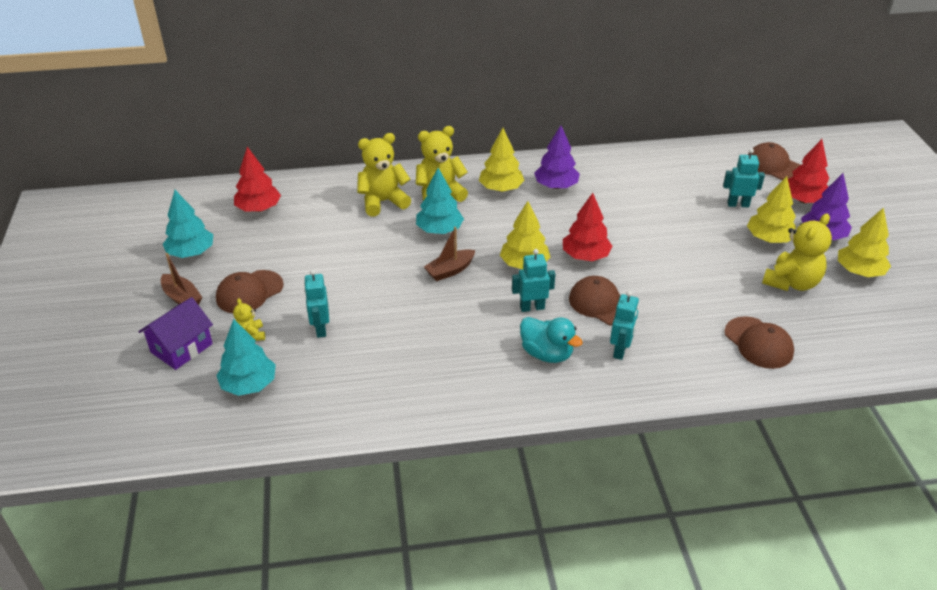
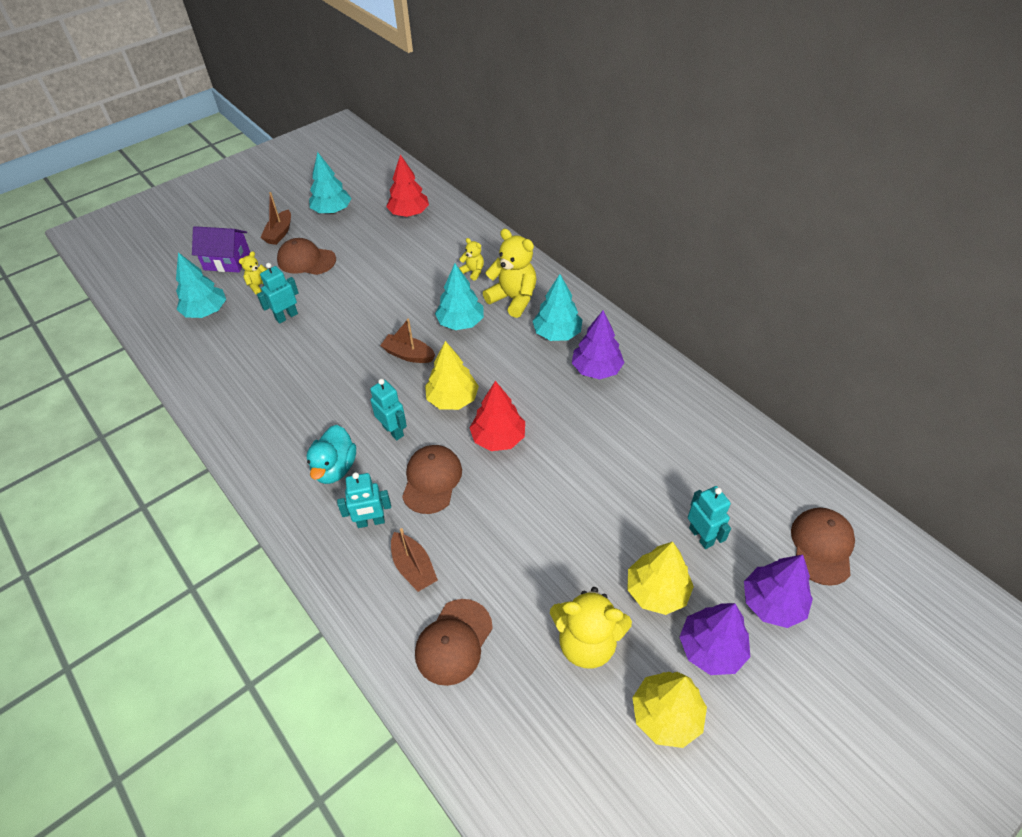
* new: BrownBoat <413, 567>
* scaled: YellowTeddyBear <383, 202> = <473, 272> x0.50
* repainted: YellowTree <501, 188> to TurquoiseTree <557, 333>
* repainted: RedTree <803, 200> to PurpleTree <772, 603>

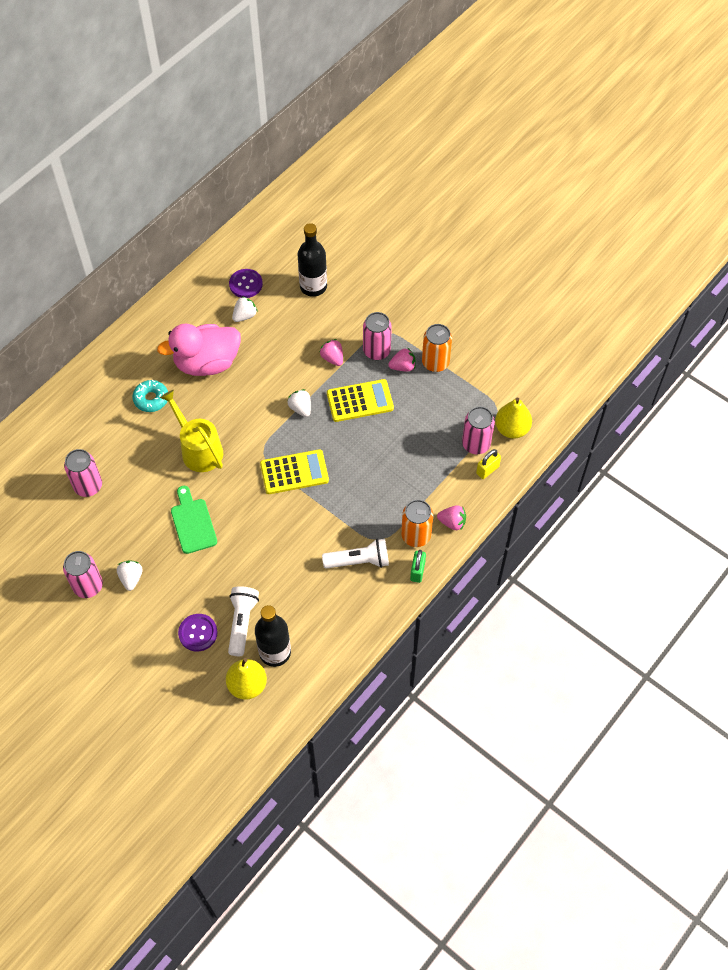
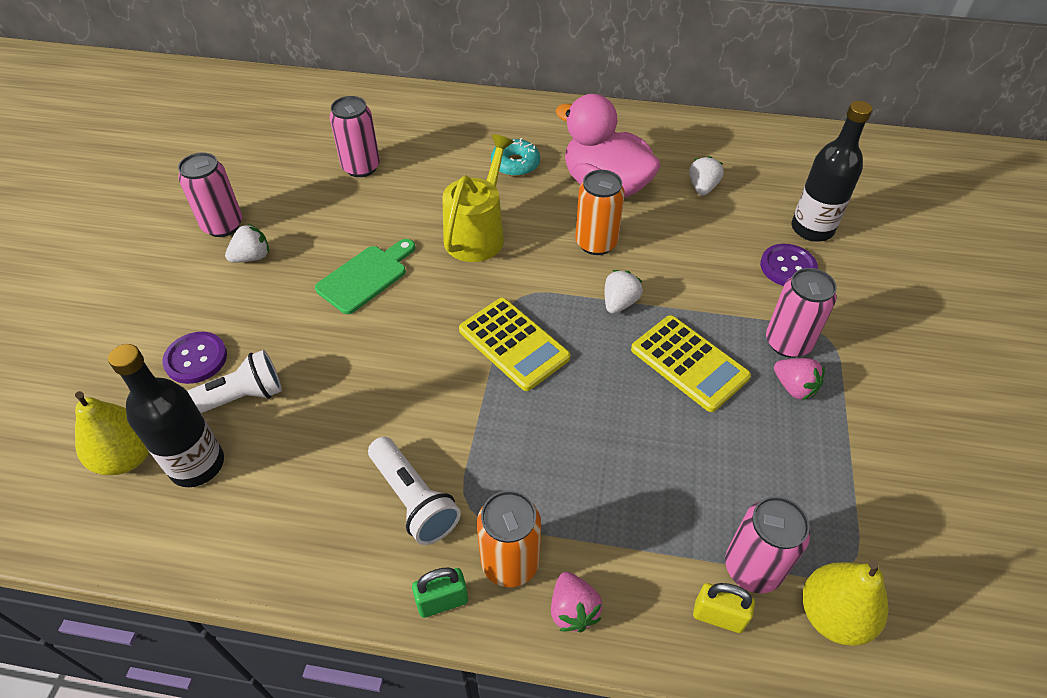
* shifted: OrangeCan <435, 362> to <596, 243>
* rotated: WhiteStrawberry <245, 316> = <702, 187> 90 degrees counterclockwise
* shifted: PurpleButton <246, 284> to <788, 267>
* gone: PinkStrawberry <332, 358>

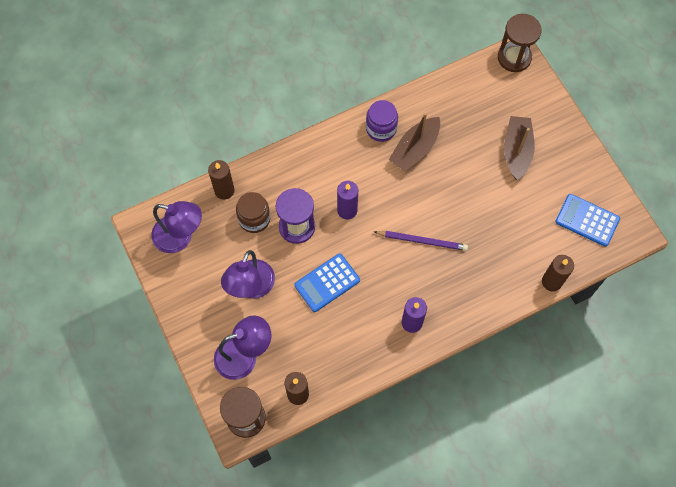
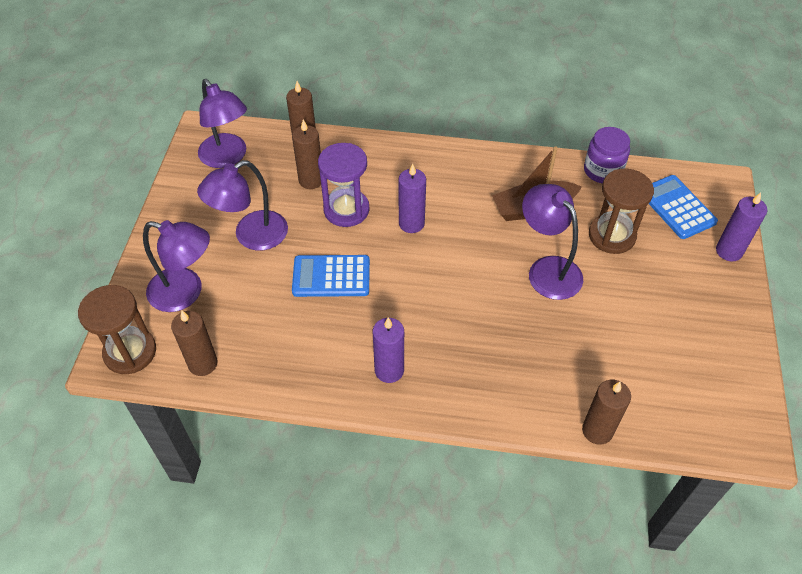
* swapped: BrownJar <254, 219> to BrownCandle <311, 180>
* new: PurpleLamp <547, 269>
* shifted: PurpleJar <381, 128> to <602, 171>
* shifted: BrownHourglass <514, 57> to <611, 236>
* shifted: BlueCalculator <587, 220> to <677, 207>
* new: PurpleCandle <729, 251>
* gone: PurplePencil <422, 241>
* gone: BrownBoat <516, 151>

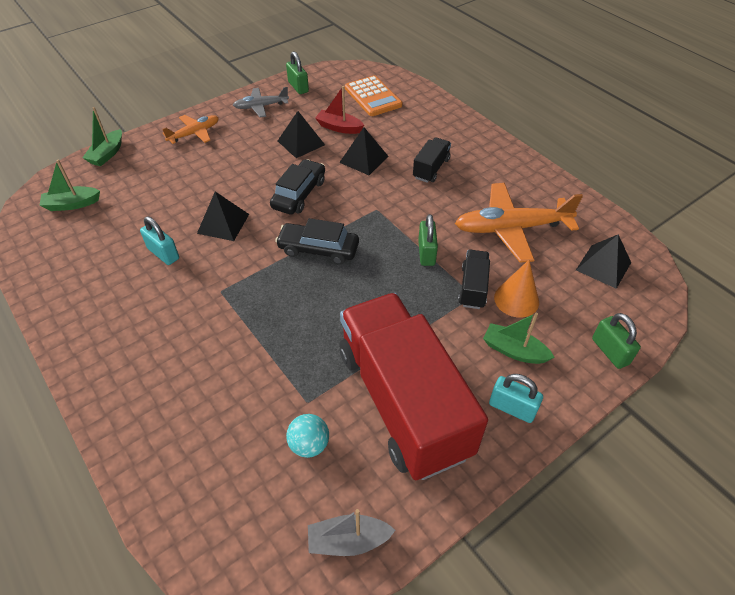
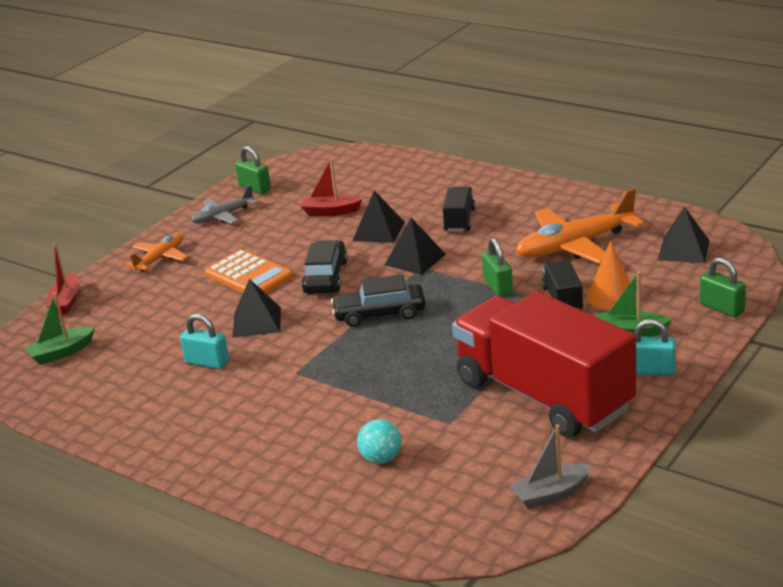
* repainted: GreenBoat <107, 154> to RedBoat <66, 302>
* shifted: OrangeCalculator <373, 97> to <249, 275>
* shifted: TurquoiseBall <309, 444> to <381, 458>
* shifted: BlackPyramid <301, 143> to <415, 259>

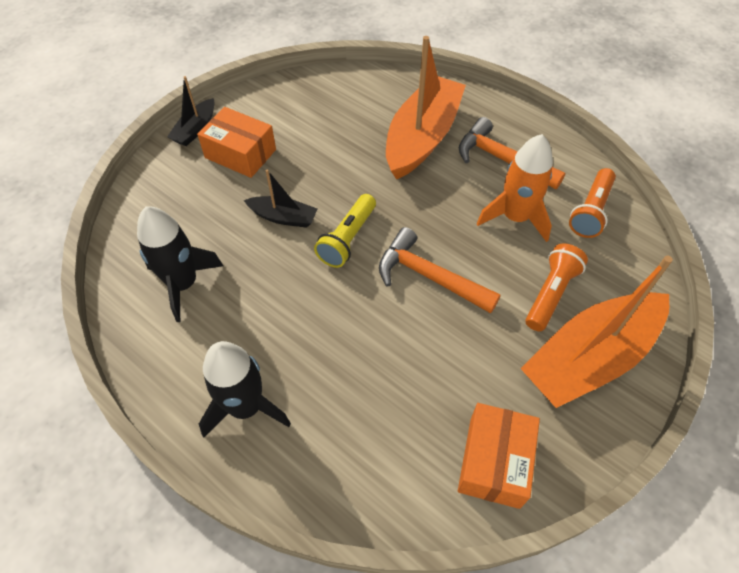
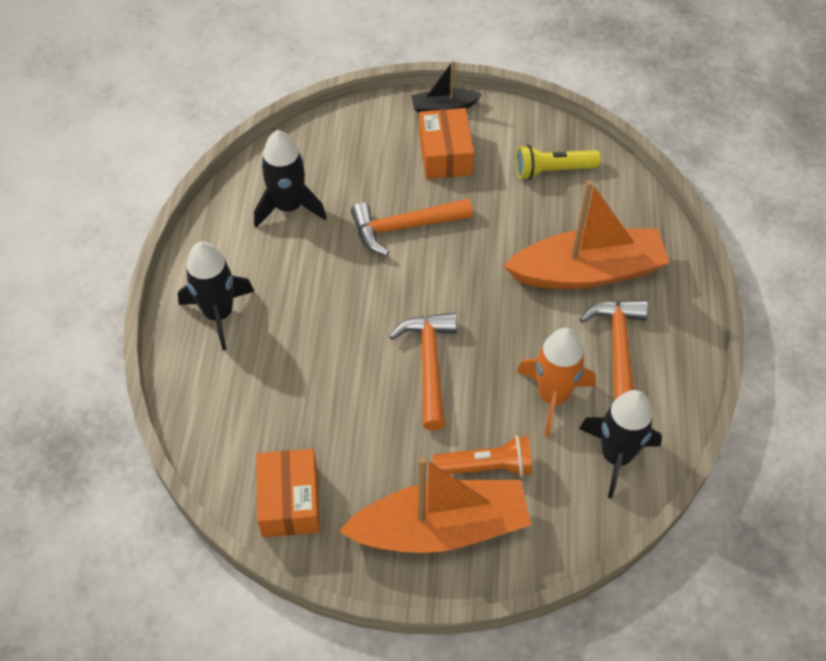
* rotated: OrangeBox <494, 461> = <290, 501> 75 degrees counterclockwise
* rotated: OrangeBoat <590, 357> = <440, 528> 150 degrees clockwise
* swapped: BlackBoat <283, 217> to OrangeHammer <404, 227>
* shifted: YellowFlashlight <347, 239> to <552, 170>
* swapped: OrangeFlashlight <590, 211> to BlackRocket <616, 456>

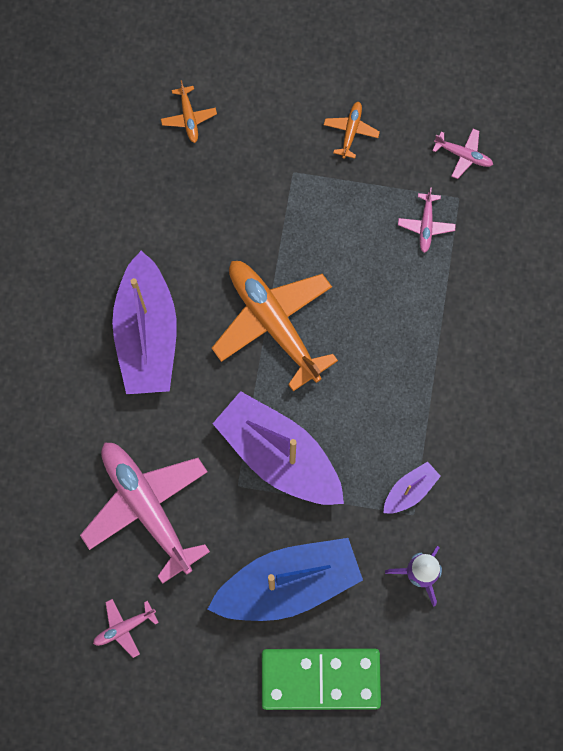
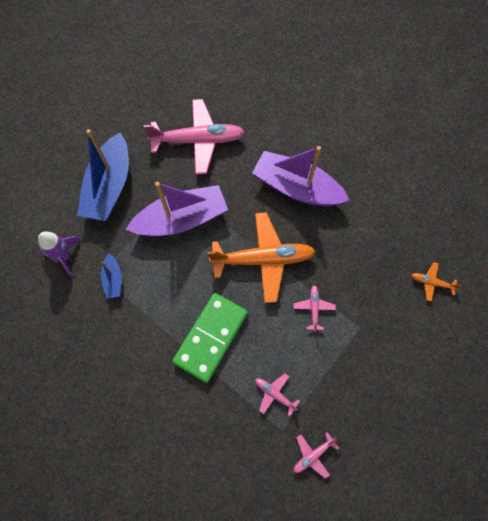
* repainted: PurpleBoat <410, 491> to BlueBoat <113, 279>
* shifted: GreenDomino <320, 679> to <211, 337>
* shifted: PinkPlane <124, 627> to <314, 308>
* gone: OrangePlane <351, 132>

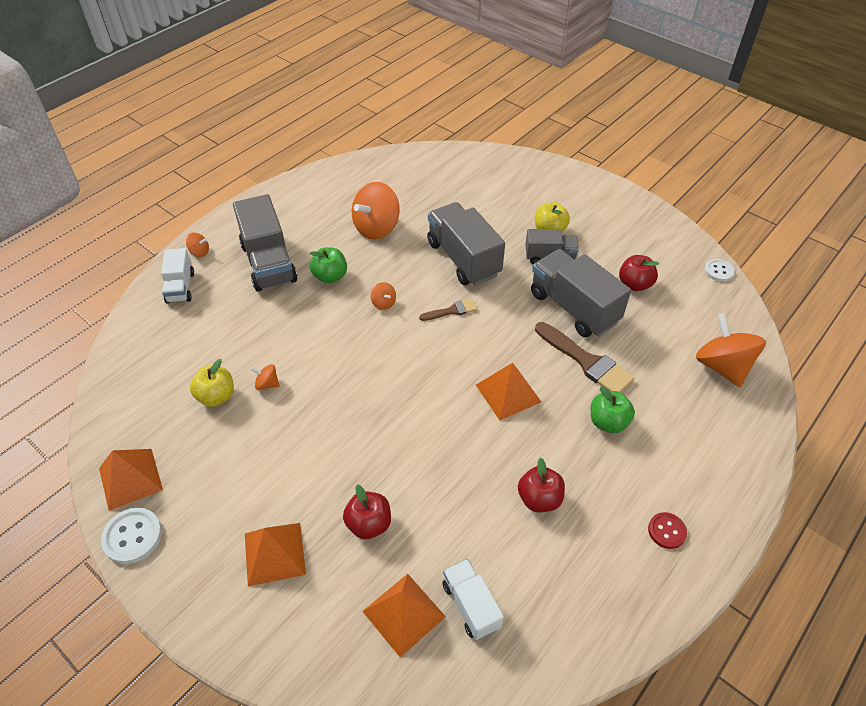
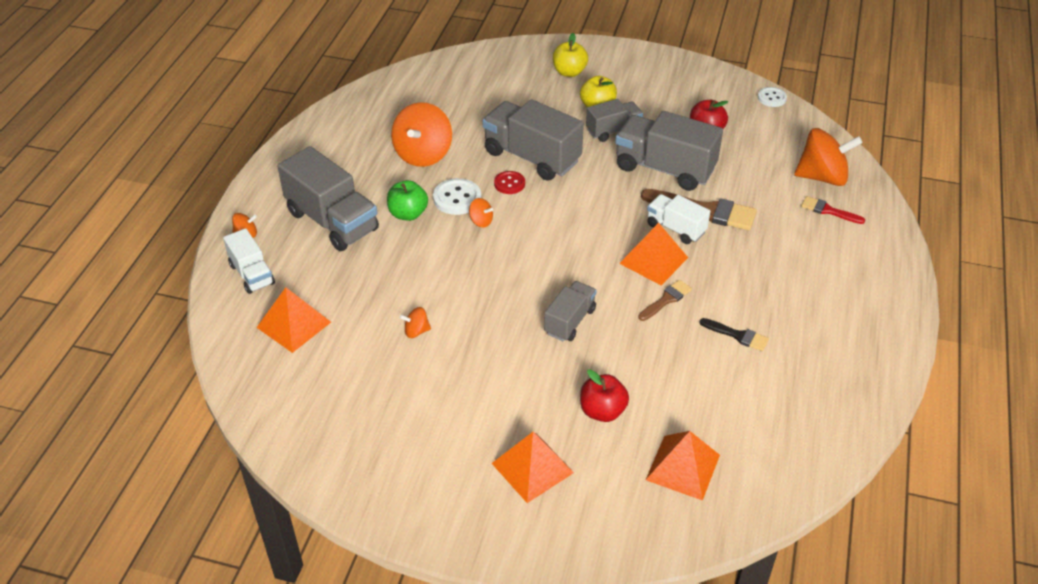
* shifted: OrangePyramid <130, 479> to <294, 324>
* shifted: WhiteButton <132, 536> to <457, 198>
* shifted: RedButton <666, 531> to <509, 183>
* new: GreyTruck <569, 321>
* shifted: YellowApple <216, 396> to <569, 72>
* shifted: BrownBrush <451, 311> to <666, 300>
* shifted: WhiteTruck <471, 605> to <675, 228>
* swapped: RedApple <539, 499> to BlackBrush <737, 335>
* rotated: OrangeSpinningTop <722, 366> = <822, 177> 135 degrees clockwise
* new: RedBrush <828, 211>
* gone: GreenApple <608, 422>

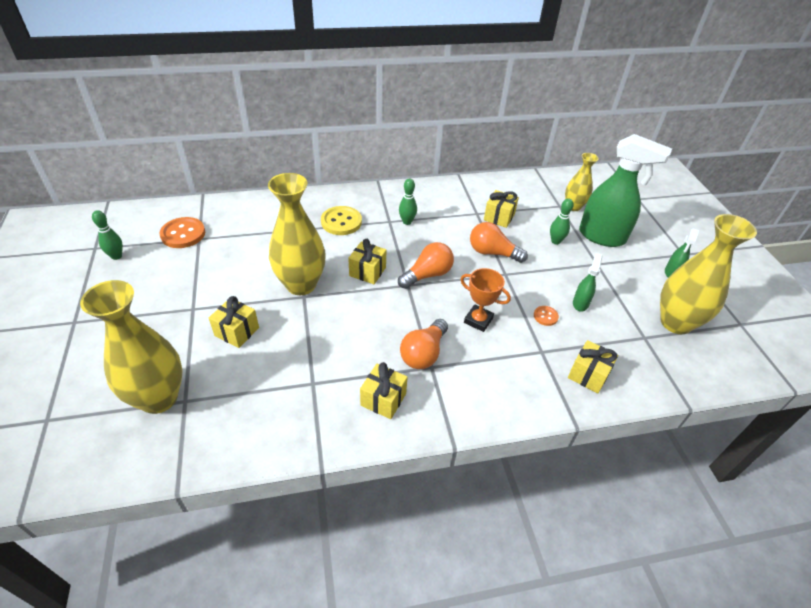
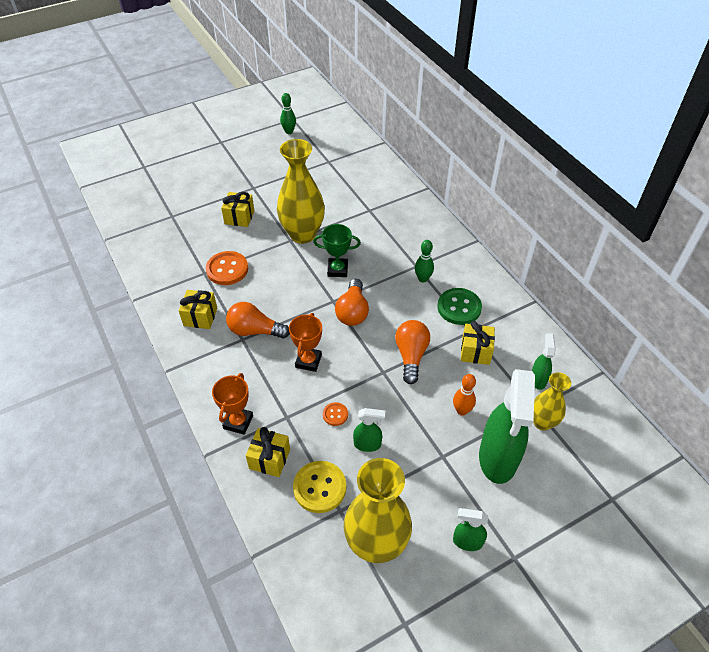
* shifted: OrangeButton <183, 234> to <227, 269>
* new: OrangeTrophy <238, 422>
* shifted: YellowButton <341, 222> to <319, 487>
* swapped: YellowGift <367, 271> to GreenTrophy <337, 270>
* rotated: OrangeLightBulb <427, 275> = <352, 312> 60 degrees clockwise
* new: GreenButton <459, 307>
* repainted: GreenBowlingPin <555, 241> to OrangeBowlingPin <461, 410>
* new: GreenSprayBottle <538, 379>
* gone: YellowVase <159, 398>

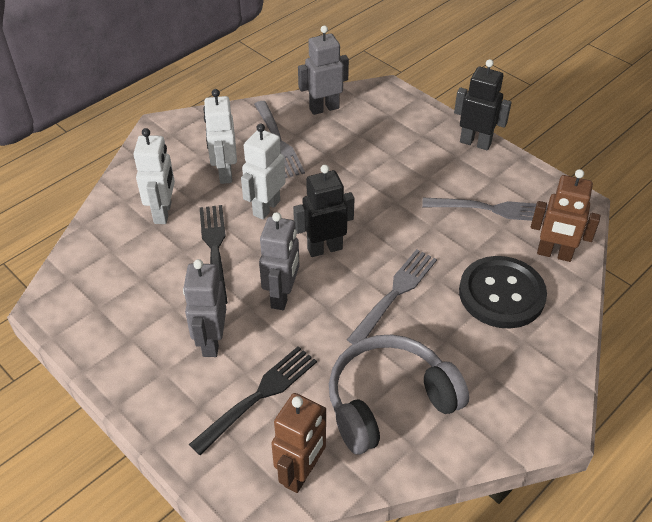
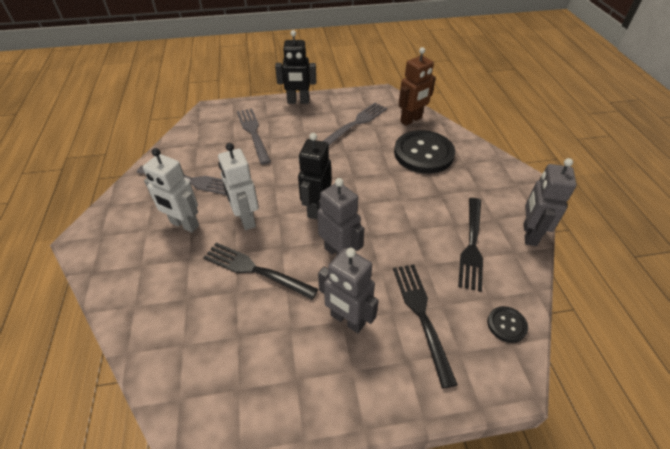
* shifted: GreyFork <394, 294> to <253, 133>
* rotated: BlackRobot <475, 143> = <298, 101> 150 degrees counterclockwise
* swapped: GreyHeadphones <389, 401> to BlackFork <472, 245>
* swapped: BrownRobot <301, 473> to BlackButton <506, 325>
* shifted: GreyRobot <324, 108> to <529, 234>
* gone: WhiteRobot <163, 213>

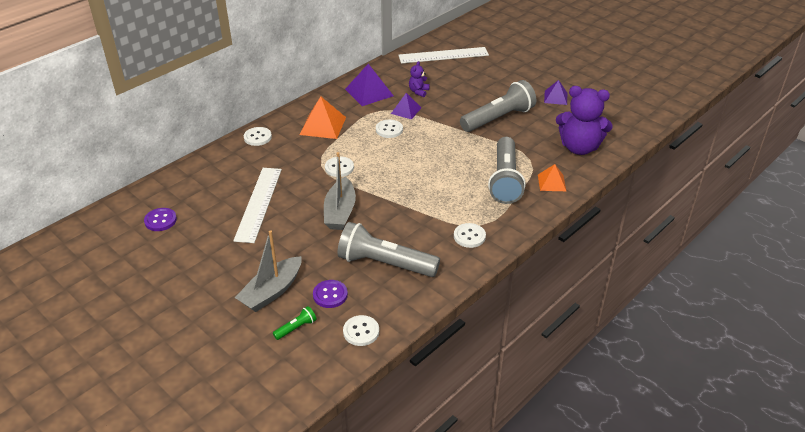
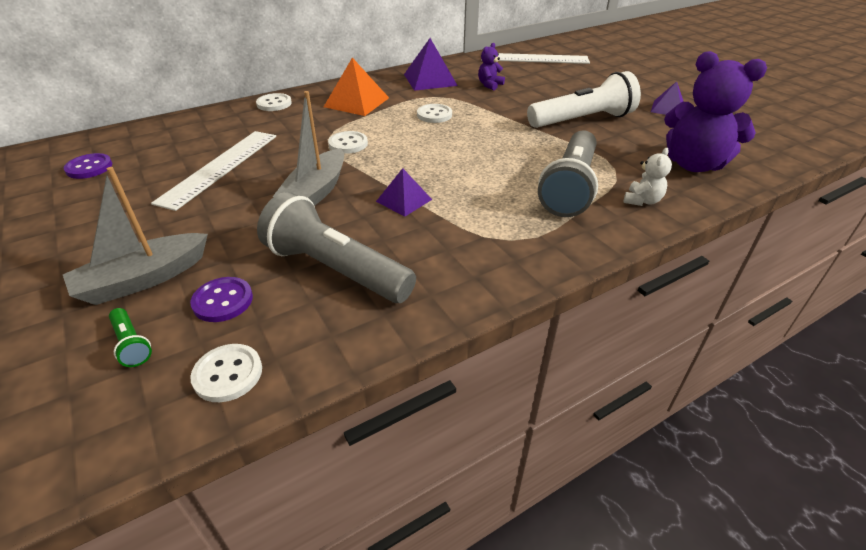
* rotated: GreenFlashlight <296, 328> = <131, 344> 75 degrees clockwise
* shifted: PurplePyramid <406, 110> to <404, 200>
* repainted: GreyFlashlight <498, 118> to WhiteFlashlight <583, 120>
* swapped: OrangePyramid <551, 182> to WhiteTeddyBear <642, 201>
* gone: WhiteButton <469, 236>

